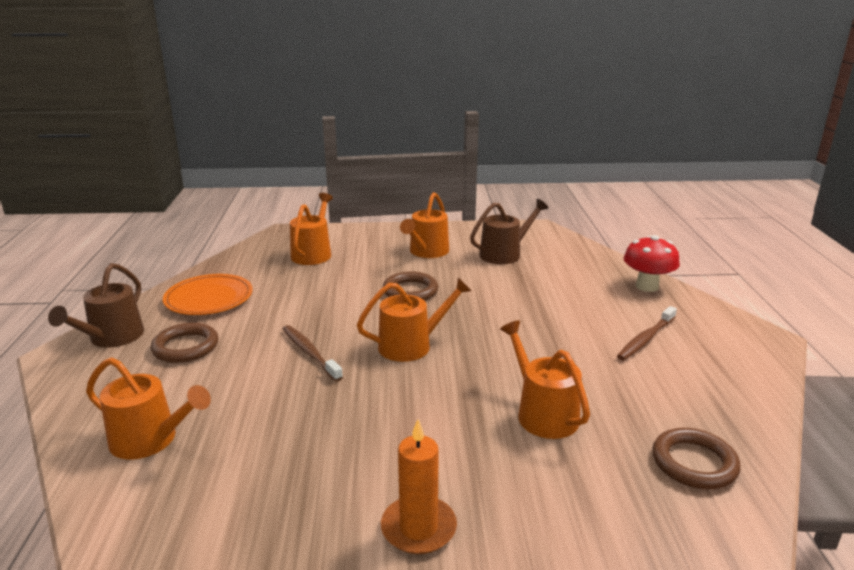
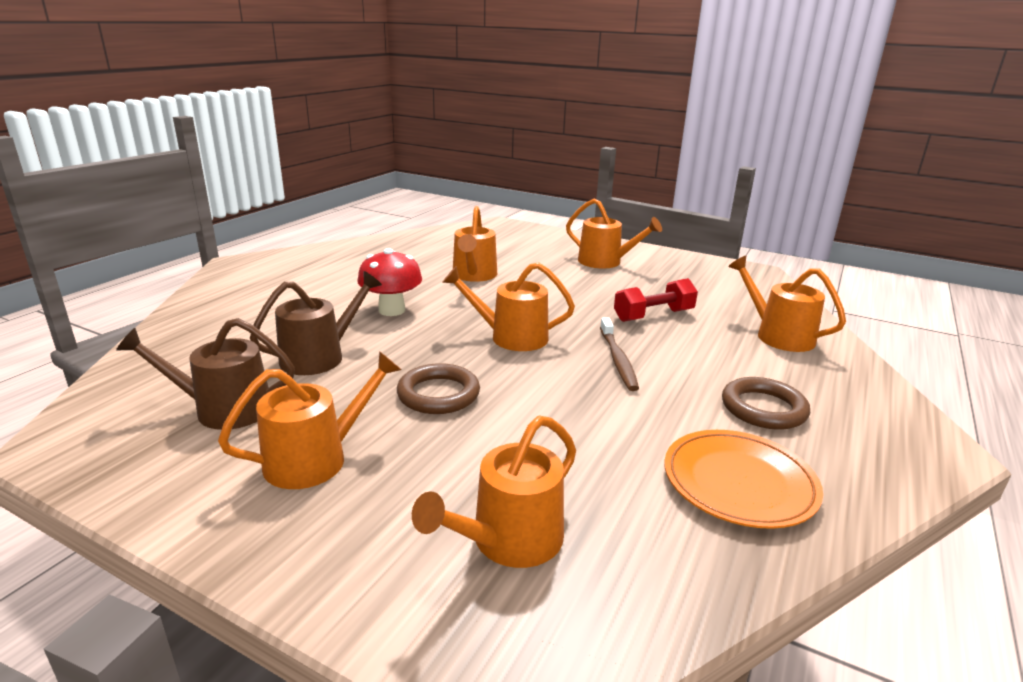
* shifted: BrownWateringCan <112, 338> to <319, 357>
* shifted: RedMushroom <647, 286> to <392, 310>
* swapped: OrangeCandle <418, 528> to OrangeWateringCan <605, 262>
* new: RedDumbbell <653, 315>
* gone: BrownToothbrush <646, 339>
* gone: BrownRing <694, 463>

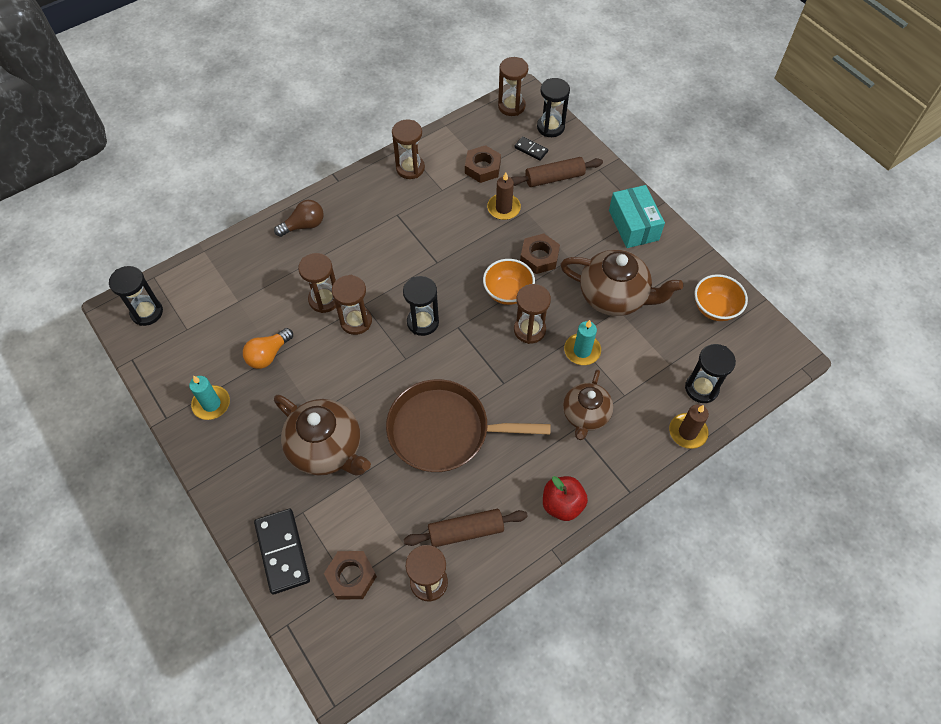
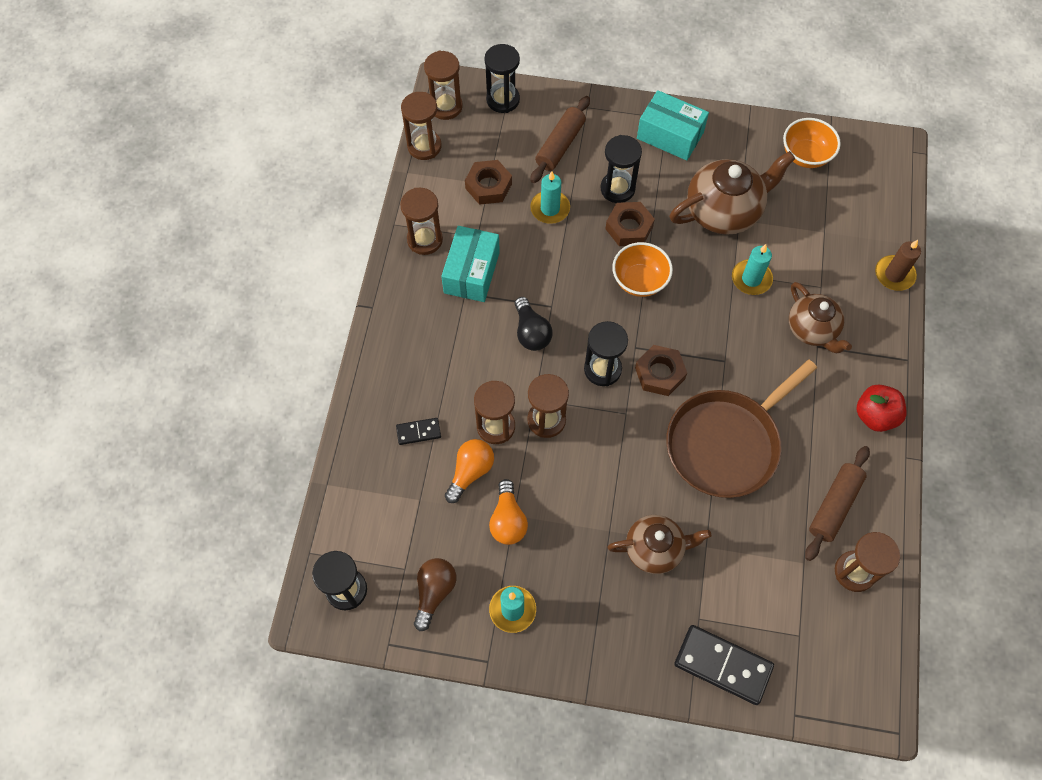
* shifted: BlackDomino <531, 149> to <418, 432>
* shifted: BrownHourglass <529, 330> to <424, 146>
* shifted: BrownLightBulb <304, 225> to <434, 592>
* new: TurquoiseBox <471, 272>
* new: OrangeLightBulb <470, 472>
* new: BlackLightBulb <531, 332>
* repainted: BrownCandle <503, 208> to TurquoiseCandle <550, 209>
* shifted: BlackHourglass <701, 388> to <617, 189>
* scaled: BrownTeapot <327, 448> = <655, 549> x0.66
* shifted: BrownNut <351, 577> to <659, 373>

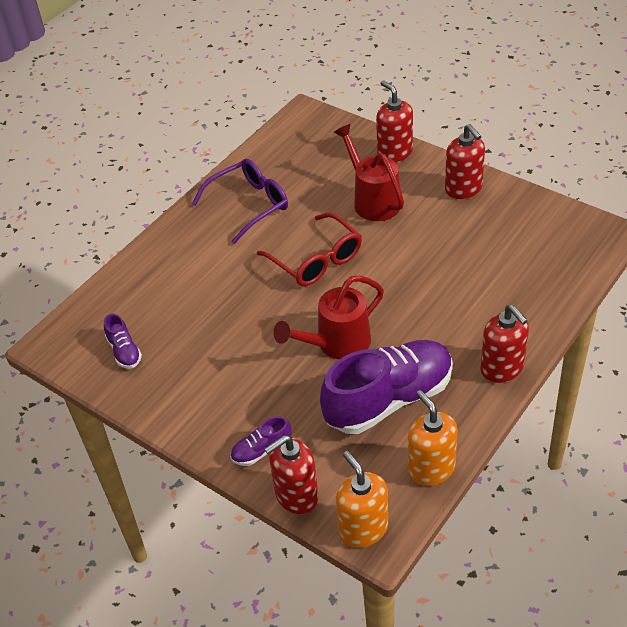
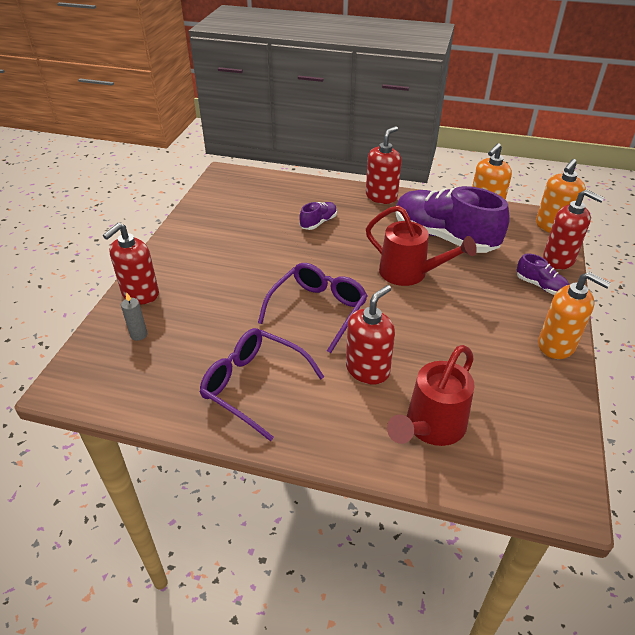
* new: GreyCandle <139, 335>
* repainted: RedGlasses <316, 260> to PurpleGlasses <318, 310>
* shifted: PurpleShoe <124, 351> to <318, 222>
* shifted: RedSoapDispenser <463, 189> to <367, 370>
* shifted: RedWateringCan <373, 200> to <430, 427>
* new: OrangeSoapDispenser <556, 345>

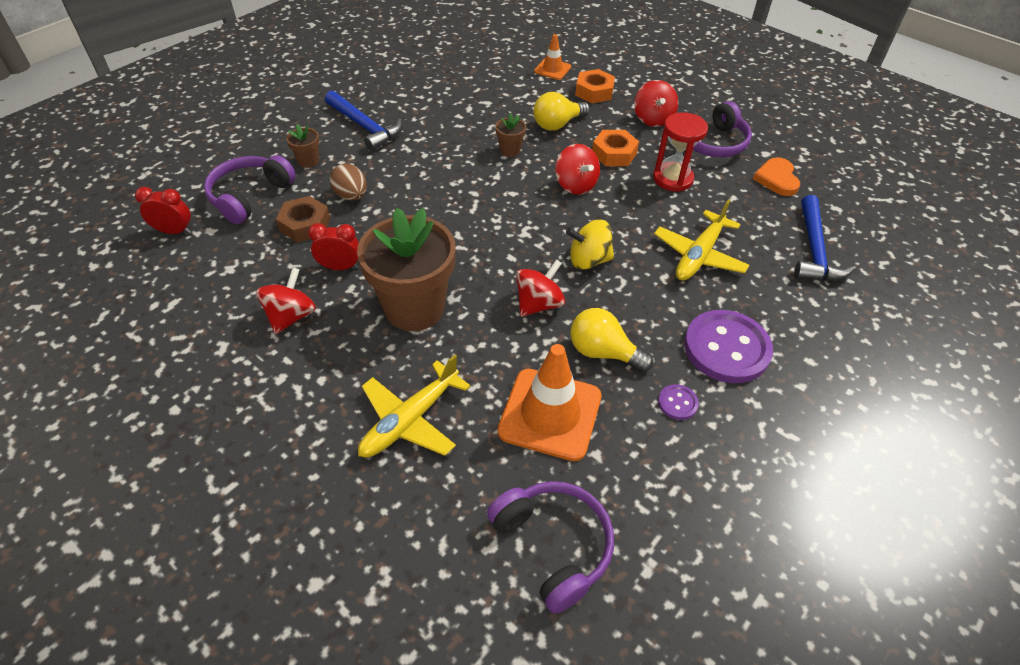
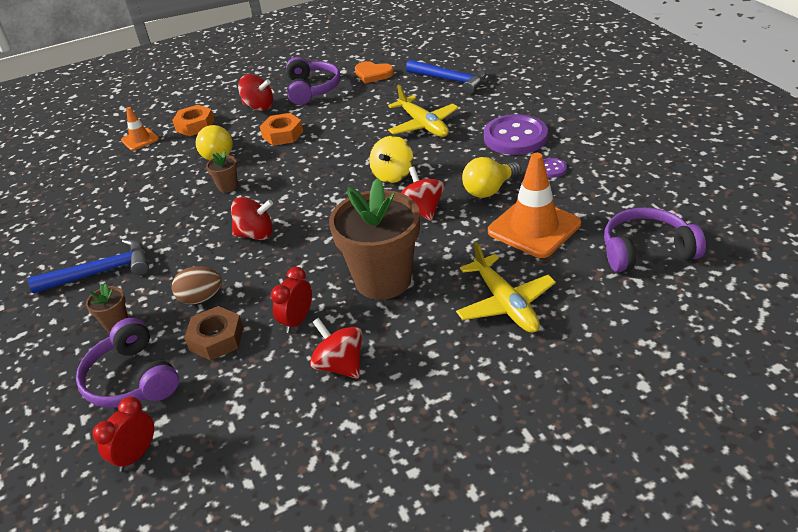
* shifted: RedSpinningTop <575, 185> to <256, 234>
* gone: RedHourglass <672, 179>

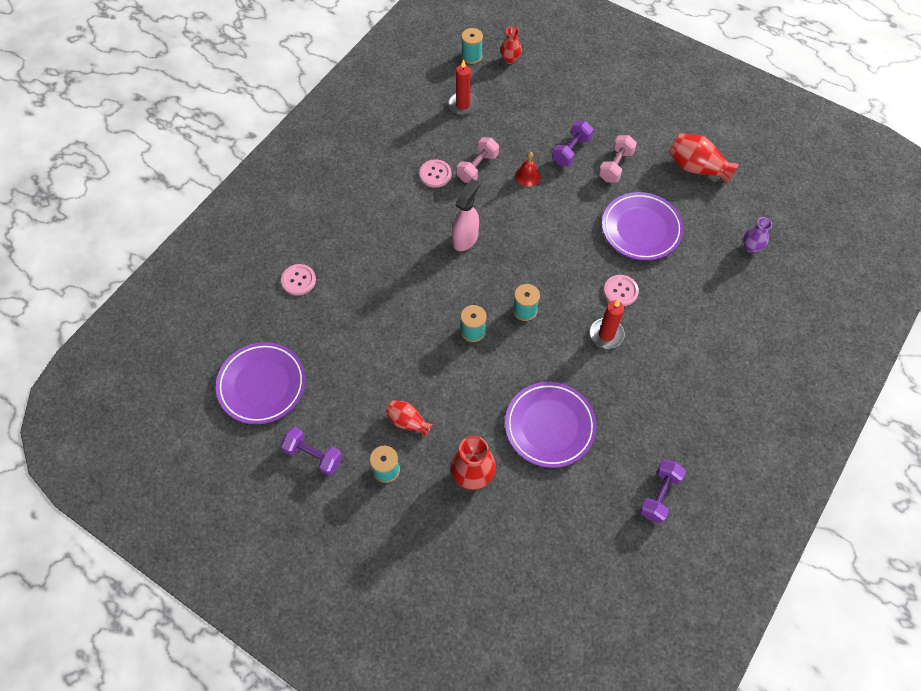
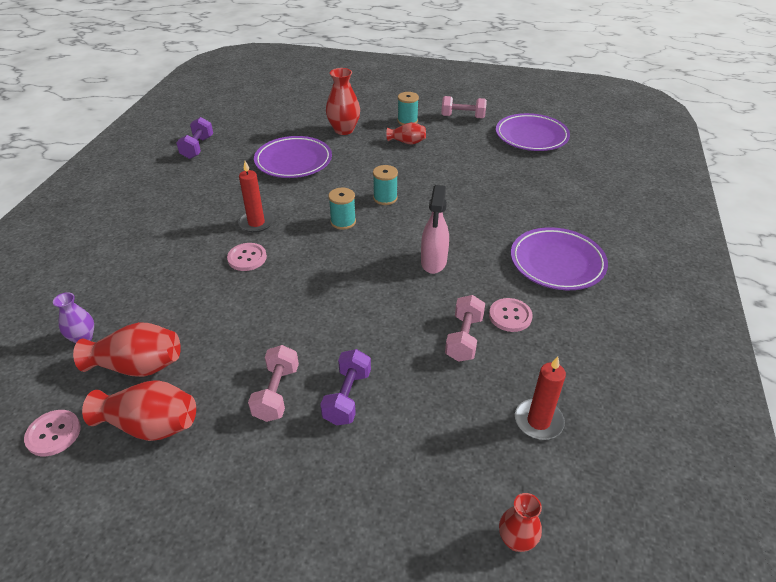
* shifted: PinkButton <298, 280> to <53, 434>
* new: RedVase <138, 366>
* repainted: PurpleDumbbell <313, 455> to PinkDumbbell <463, 117>
* shifted: PurplePlate <641, 229> to <557, 263>
* gone: TurquoiseSpool <471, 56>
* gone: RedBell <527, 176>

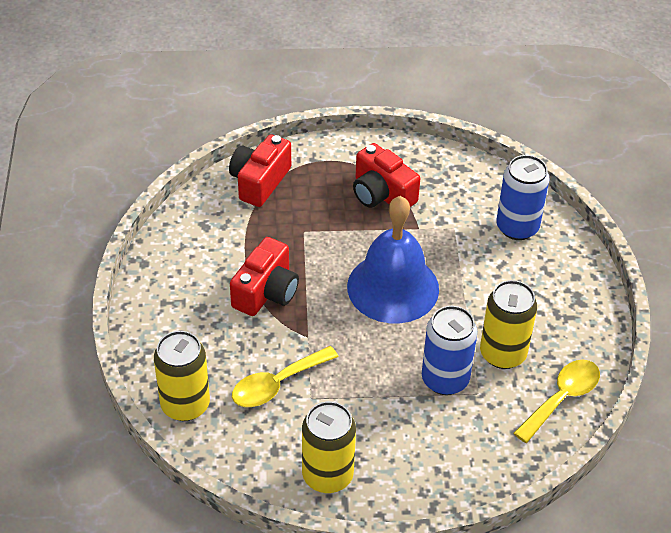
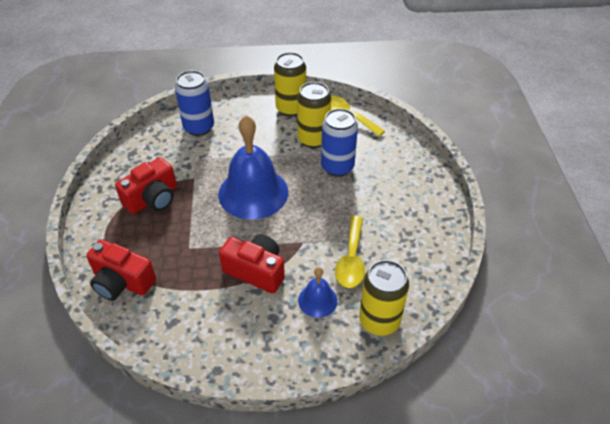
* shifted: YellowCan <327, 475> to <290, 108>
* new: BlueBell <317, 300>
* rotated: YellowSpoon <277, 384> = <351, 260> 45 degrees clockwise

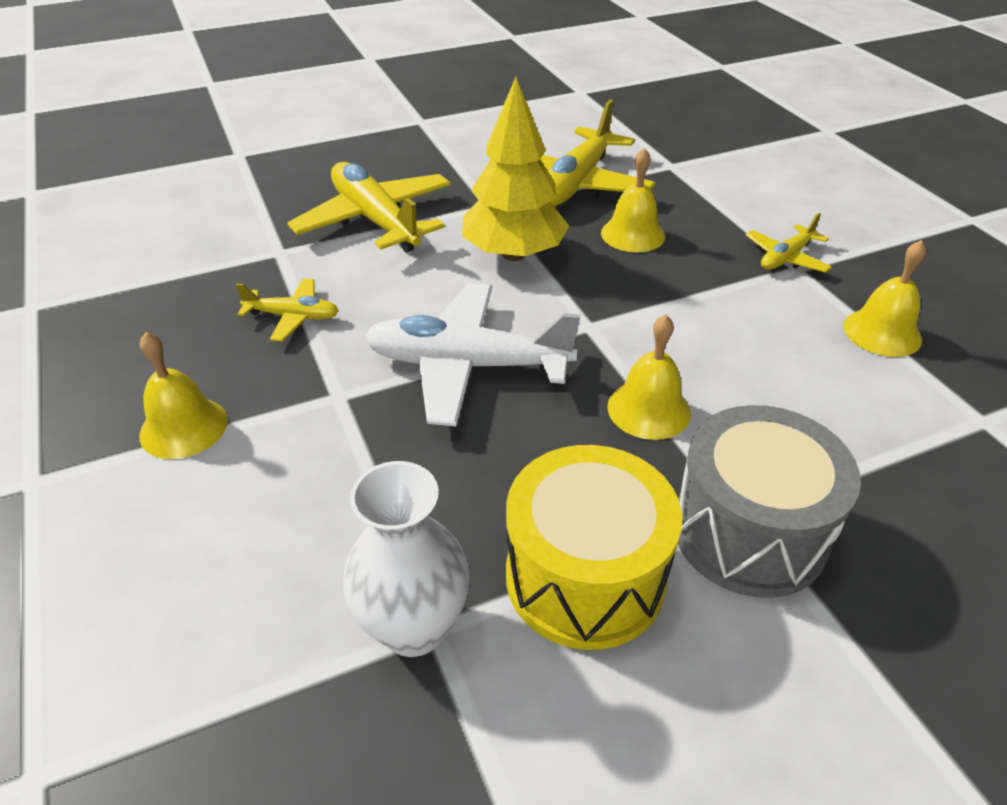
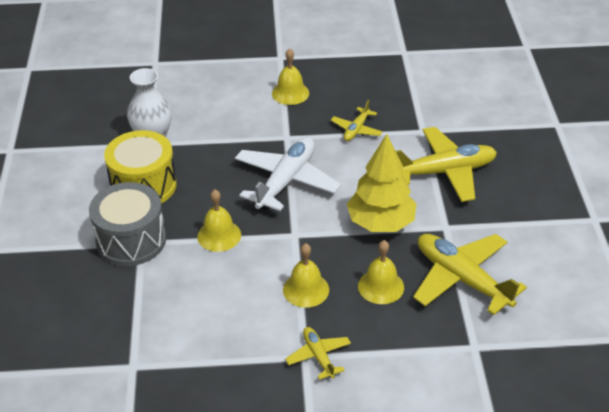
* shifted: YellowBell <882, 332> to <306, 289>

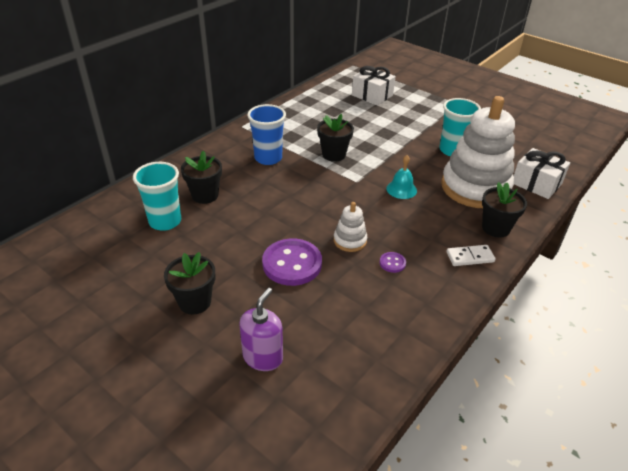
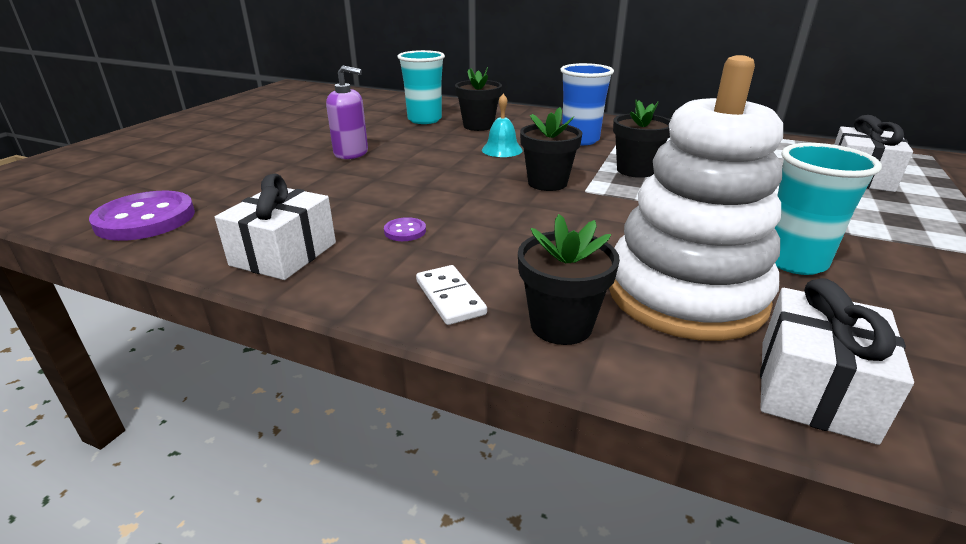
* shifted: PurpleButton <292, 264> to <145, 219>
* new: WhiteGift <284, 254>
* shifted: PurpleSoapDispenser <263, 357> to <351, 153>
* shifted: TurquoiseBell <401, 189> to <502, 150>
* shifted: BlackFlowerPot <195, 302> to <547, 183>
* gone: WhiteStackingToy <350, 240>

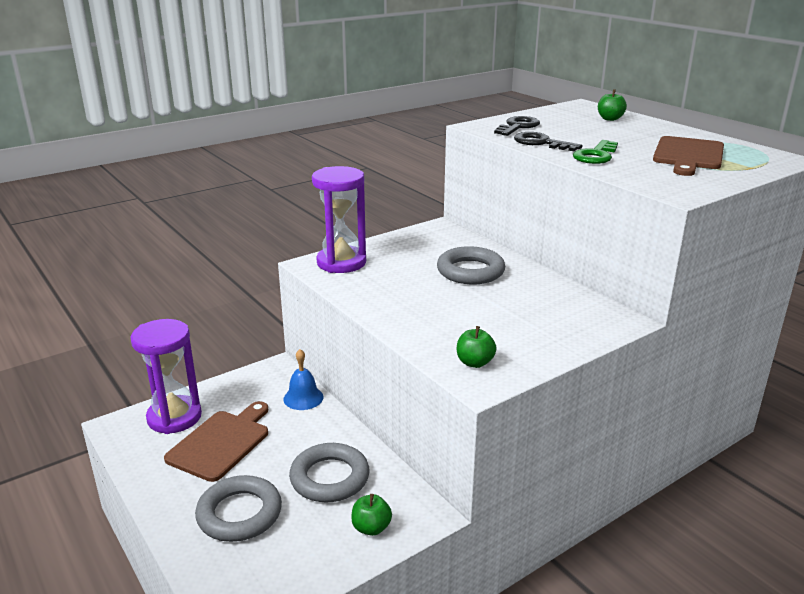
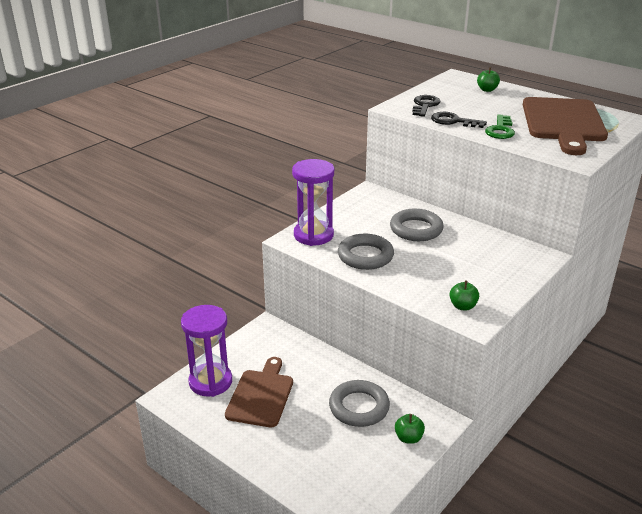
* shifted: GreyRing <239, 514> to <365, 256>
* scaled: BrownCuttingBoard <688, 155> = <563, 123> x1.54
* gone: BlueBell <303, 398>

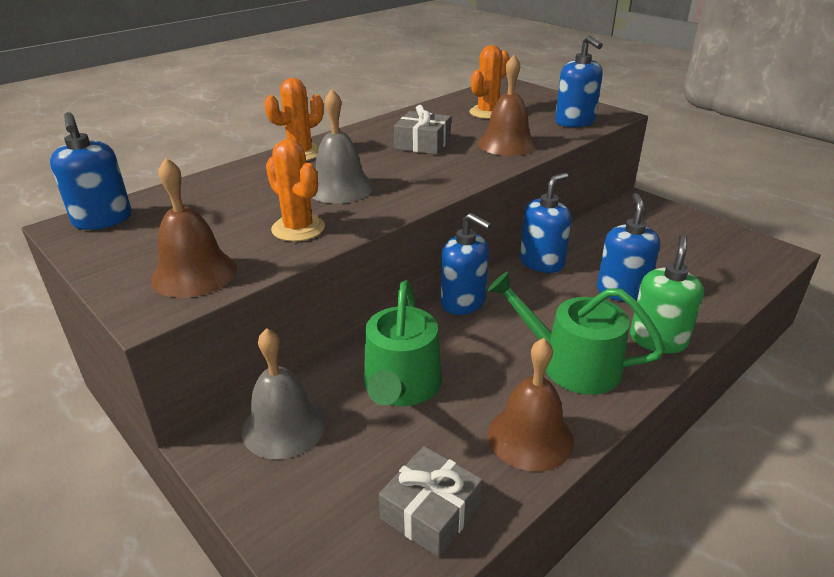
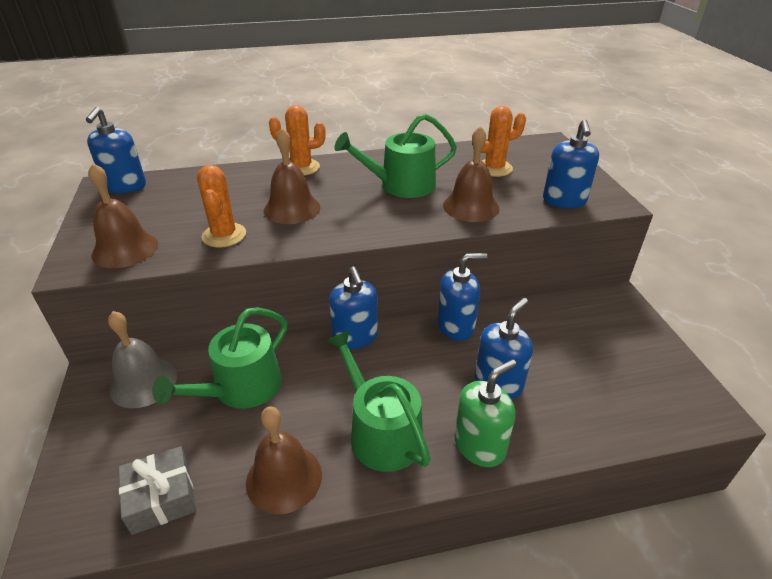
* repainted: GreyBell <340, 188> to BrownBell <292, 208>
* swapped: GreyGift <423, 144> to GreenWateringCan <401, 185>

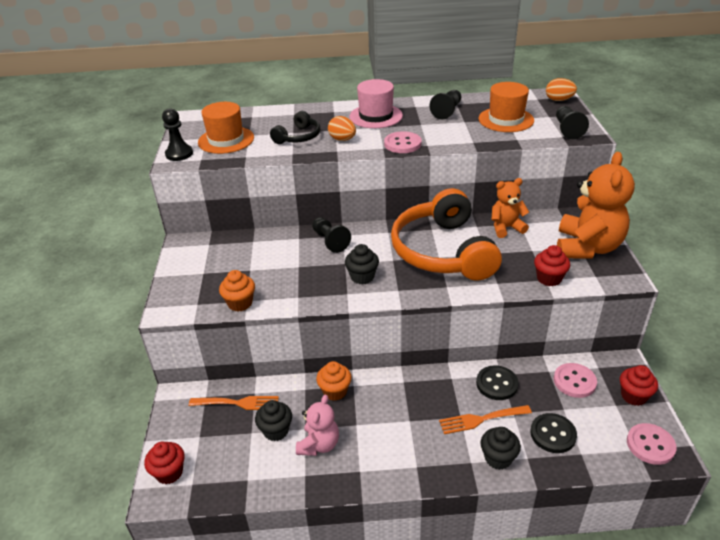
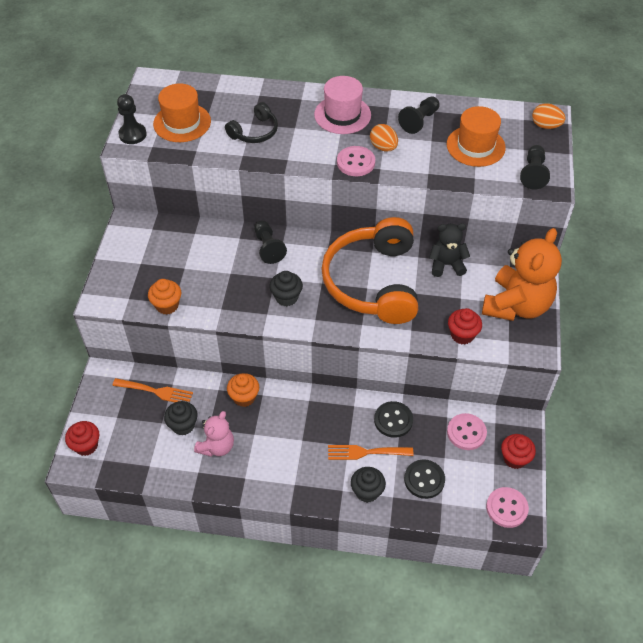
* shifted: OrangeEgg <342, 139> to <383, 147>
* repainted: OrangeTeddyBear <506, 228> to BlackTeddyBear <446, 265>

